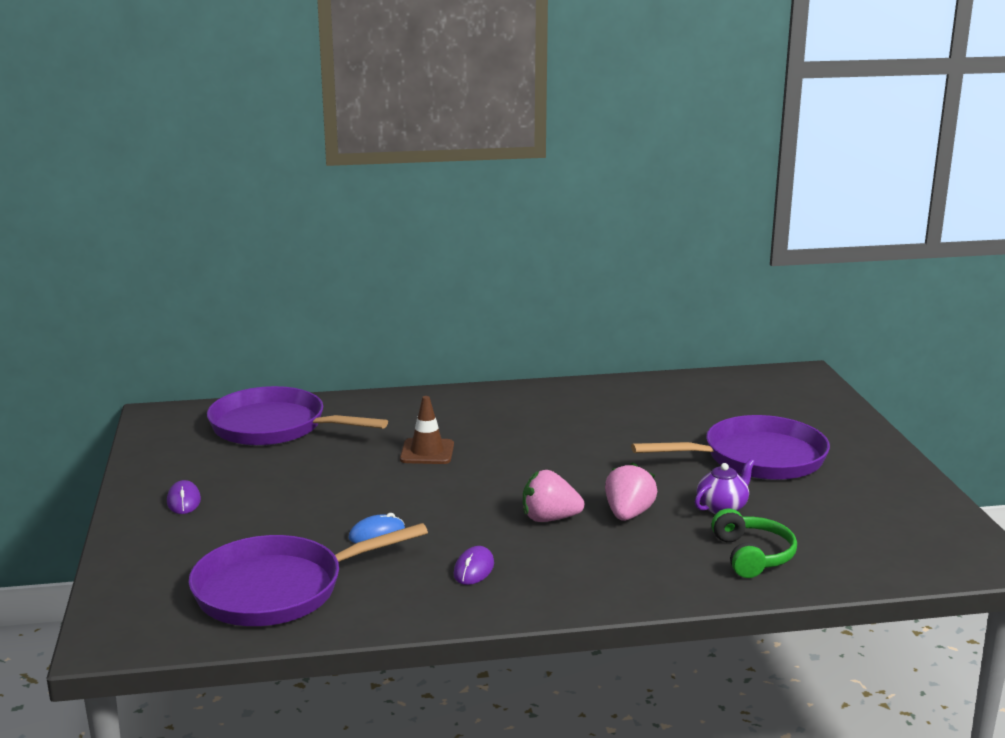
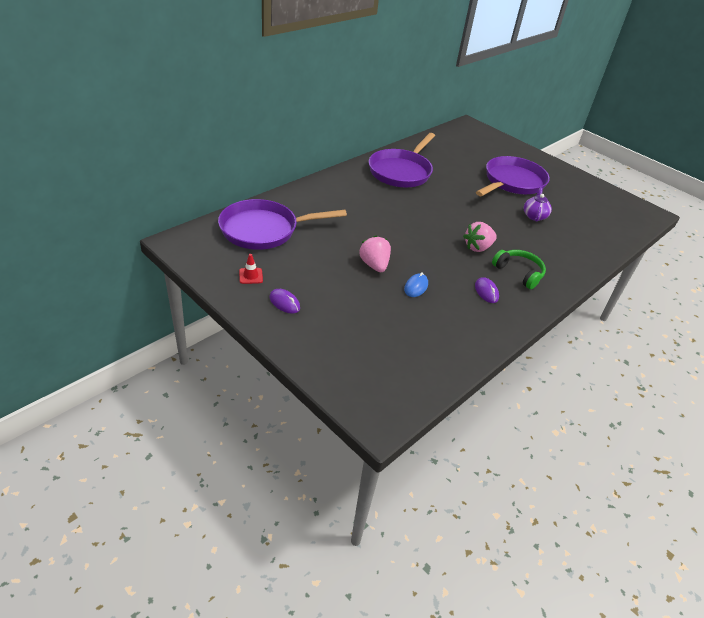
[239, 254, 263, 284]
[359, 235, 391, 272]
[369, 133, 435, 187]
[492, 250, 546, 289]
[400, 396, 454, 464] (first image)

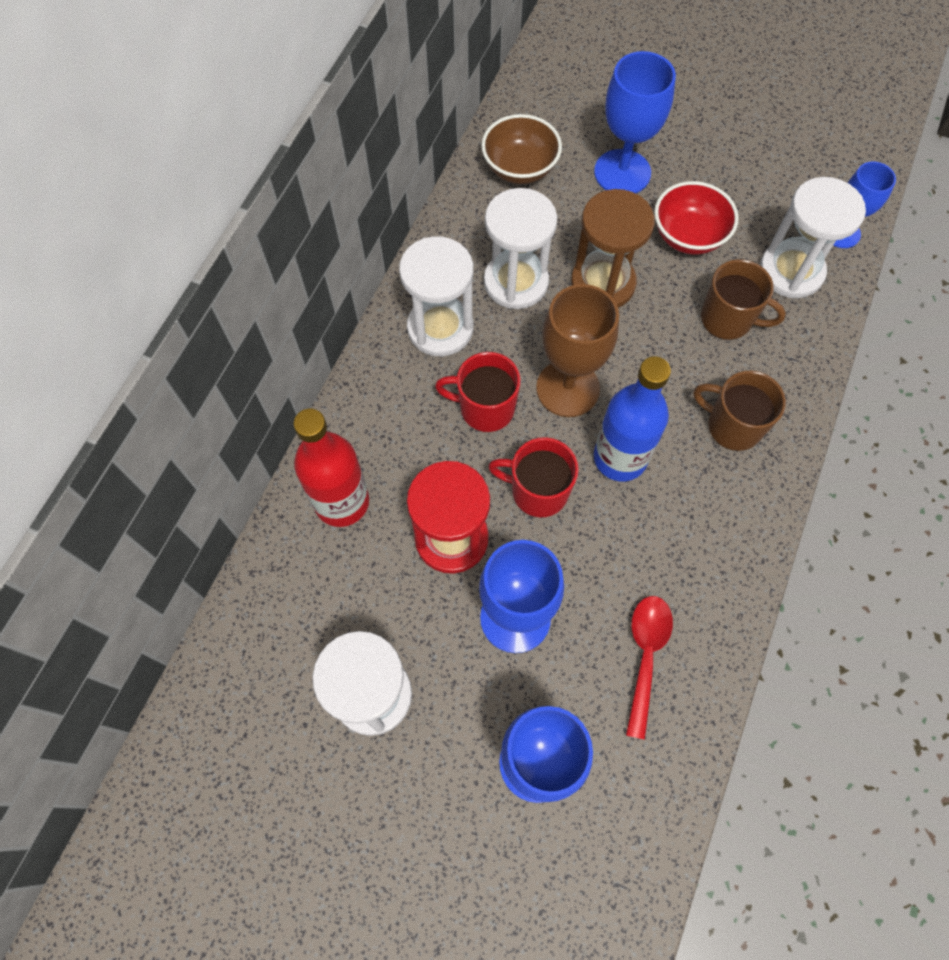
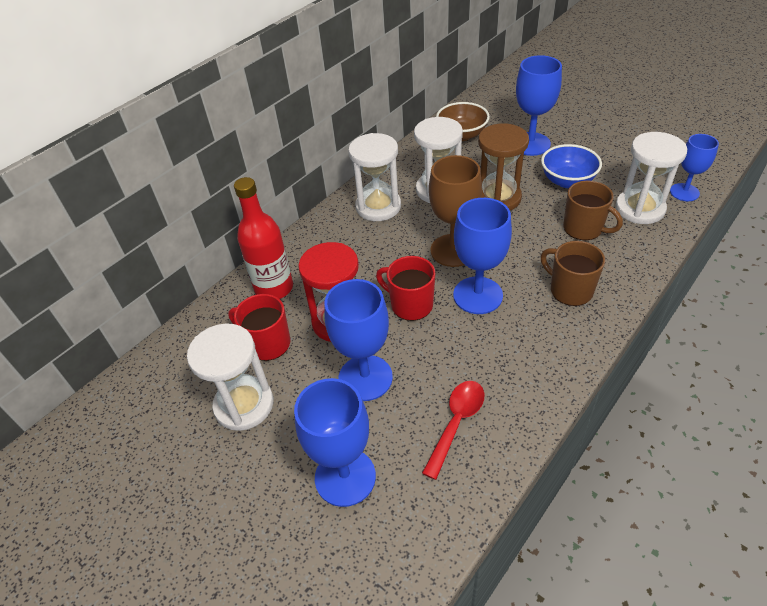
[228, 294, 290, 361]
[453, 198, 512, 314]
[541, 144, 602, 188]

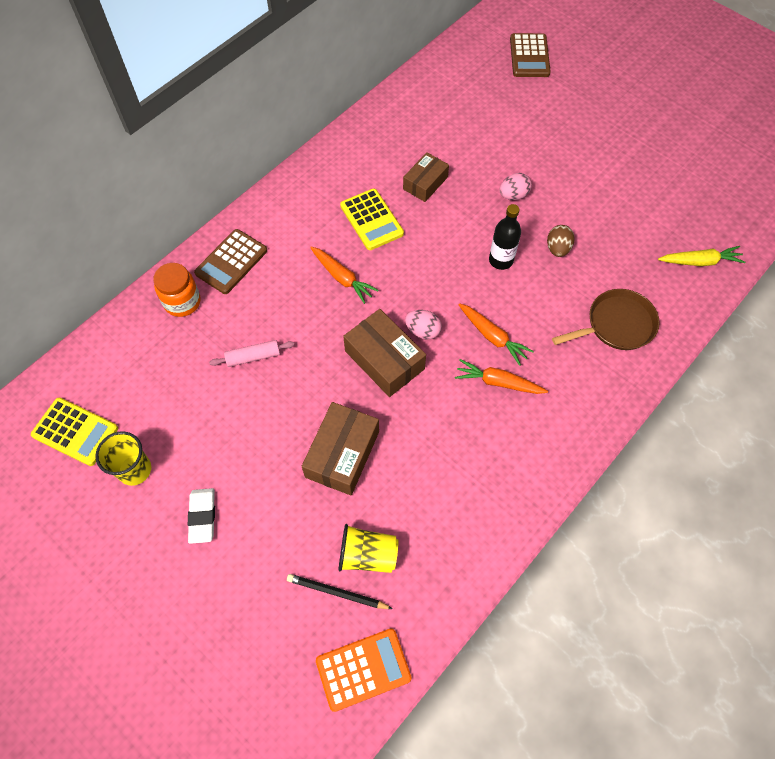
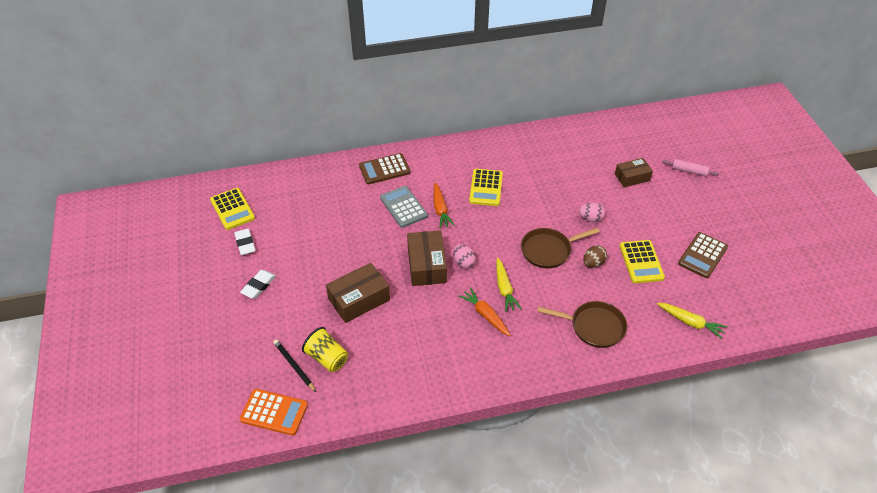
[234, 229, 256, 255]
[380, 186, 428, 228]
[496, 258, 521, 312]
[521, 228, 600, 268]
[615, 158, 653, 187]
[620, 240, 665, 283]
[662, 159, 719, 177]
[678, 232, 728, 278]
[153, 263, 201, 317] (first image)

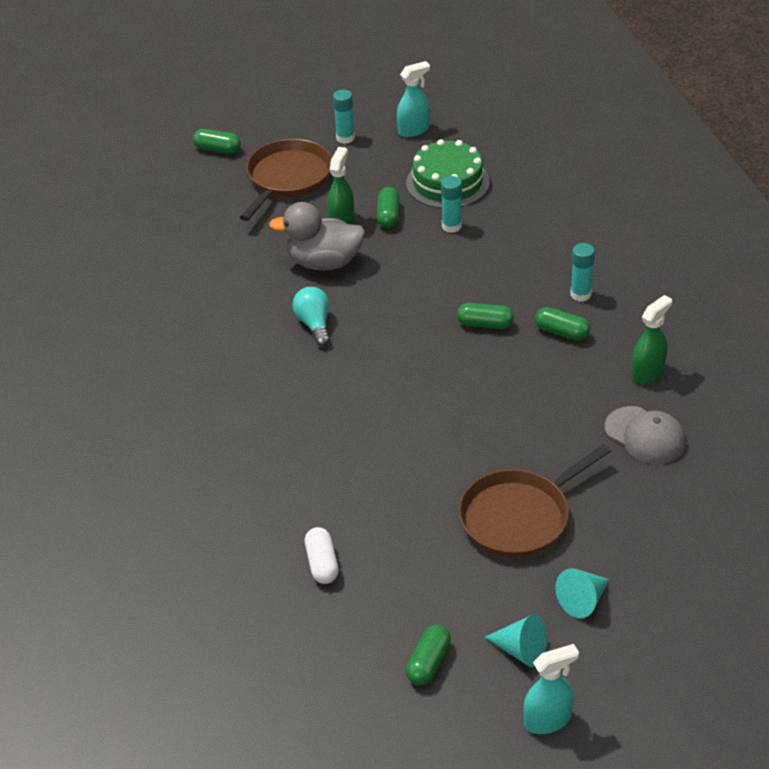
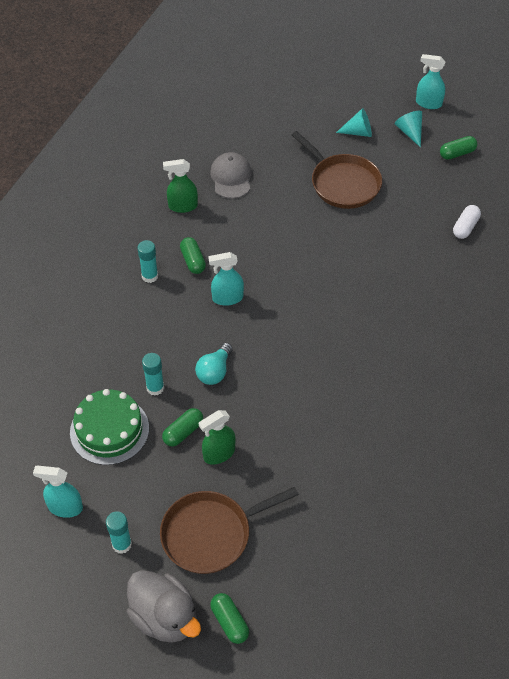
[127, 570, 201, 643]
[195, 343, 233, 385]
[208, 252, 244, 306]
[292, 131, 382, 209]

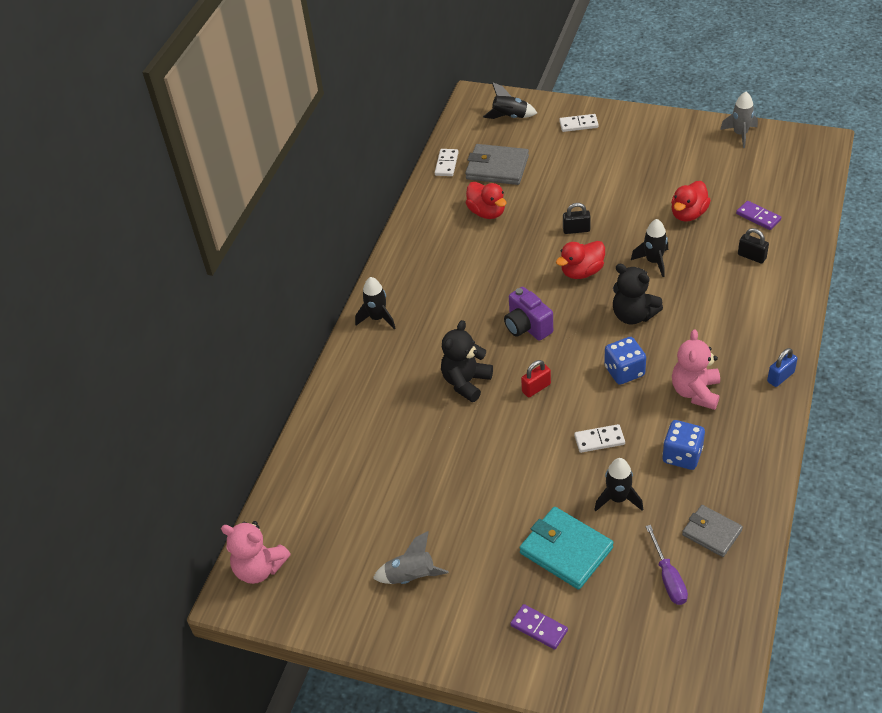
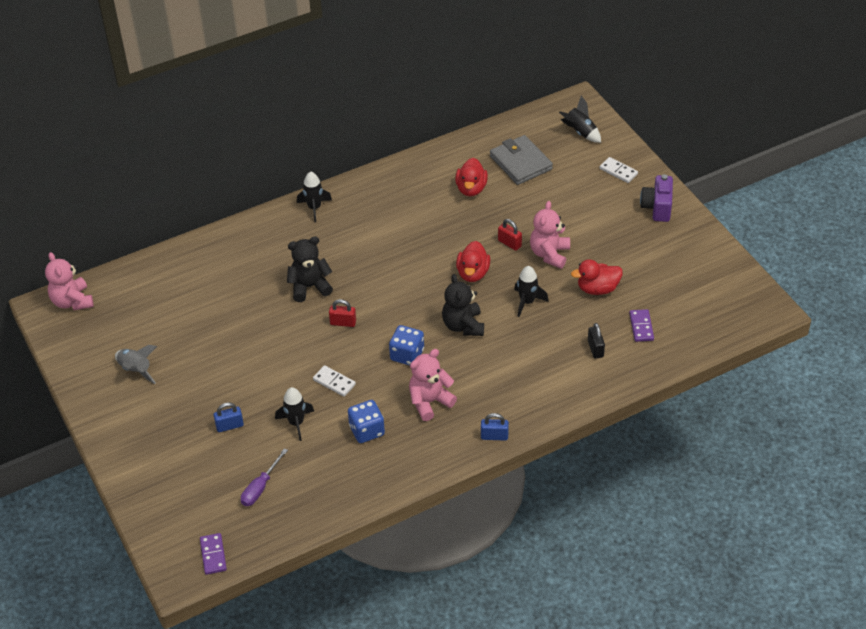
[200, 533, 227, 575]
[214, 402, 244, 432]
[456, 241, 490, 282]
[498, 219, 522, 251]
[530, 201, 570, 269]
[640, 174, 673, 222]
[435, 149, 459, 176] (first image)
[682, 505, 743, 557] (first image)
[720, 92, 758, 148] (first image)

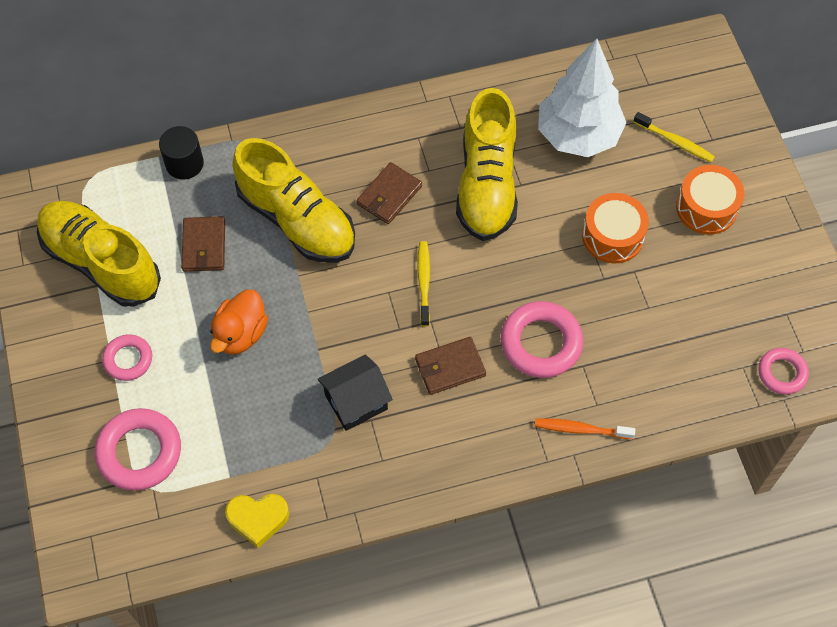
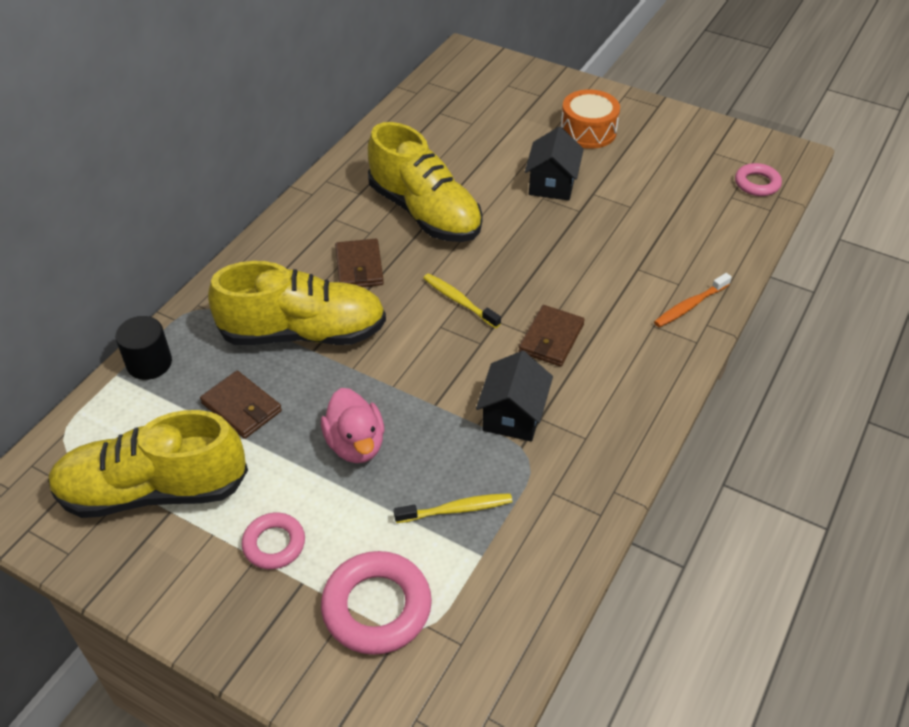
[321, 388, 384, 463]
[394, 493, 512, 523]
[525, 126, 584, 201]
[225, 494, 289, 548] (first image)
[501, 301, 583, 378] (first image)
[538, 39, 627, 157] (first image)

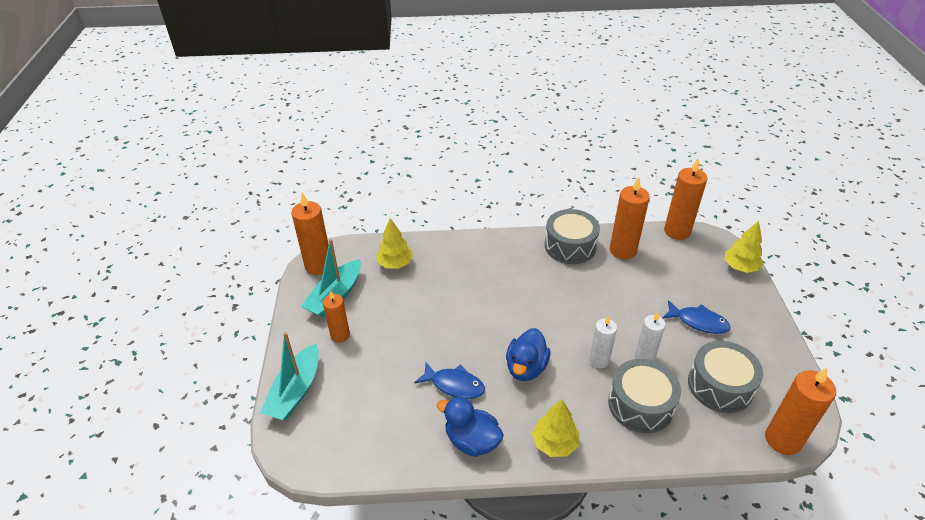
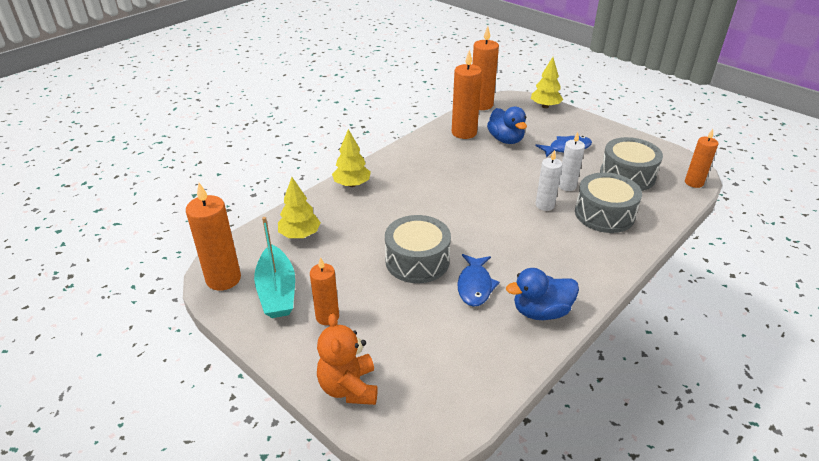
[317, 313, 378, 405]
[332, 129, 371, 187]
[385, 215, 451, 283]
[457, 254, 500, 307]
[487, 107, 527, 144]
[685, 129, 718, 188]

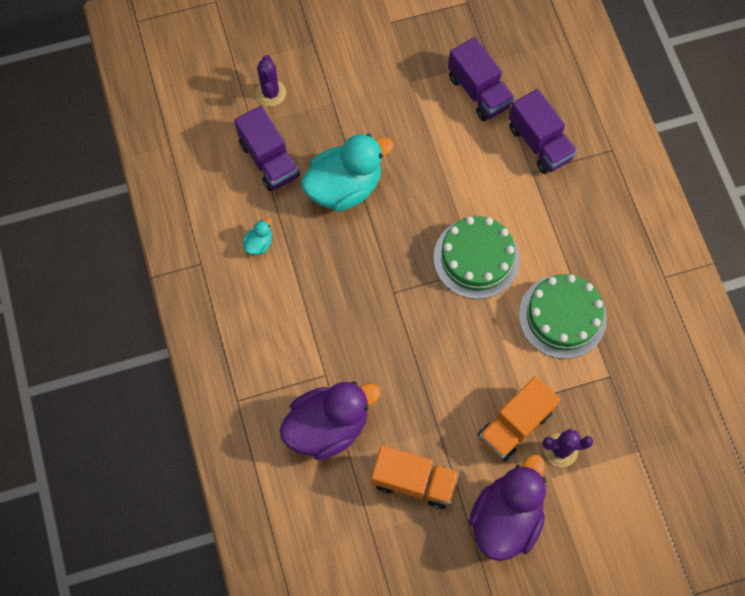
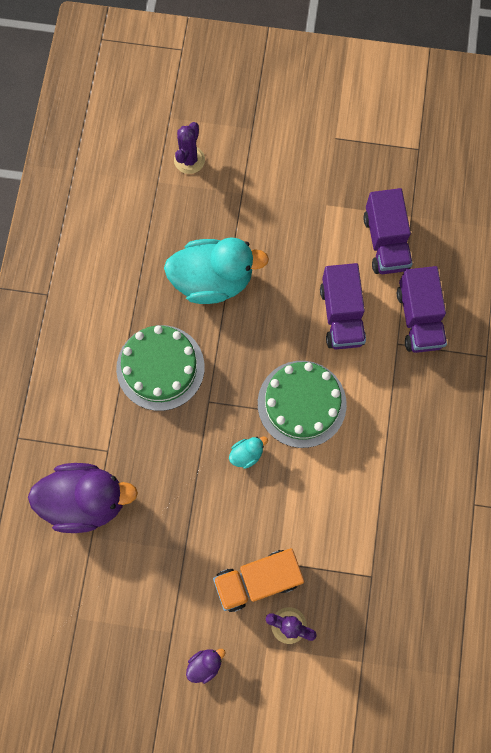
[116, 325, 205, 411]
[186, 649, 226, 684]
[229, 437, 268, 469]
[320, 263, 366, 349]
[371, 445, 460, 509] (first image)

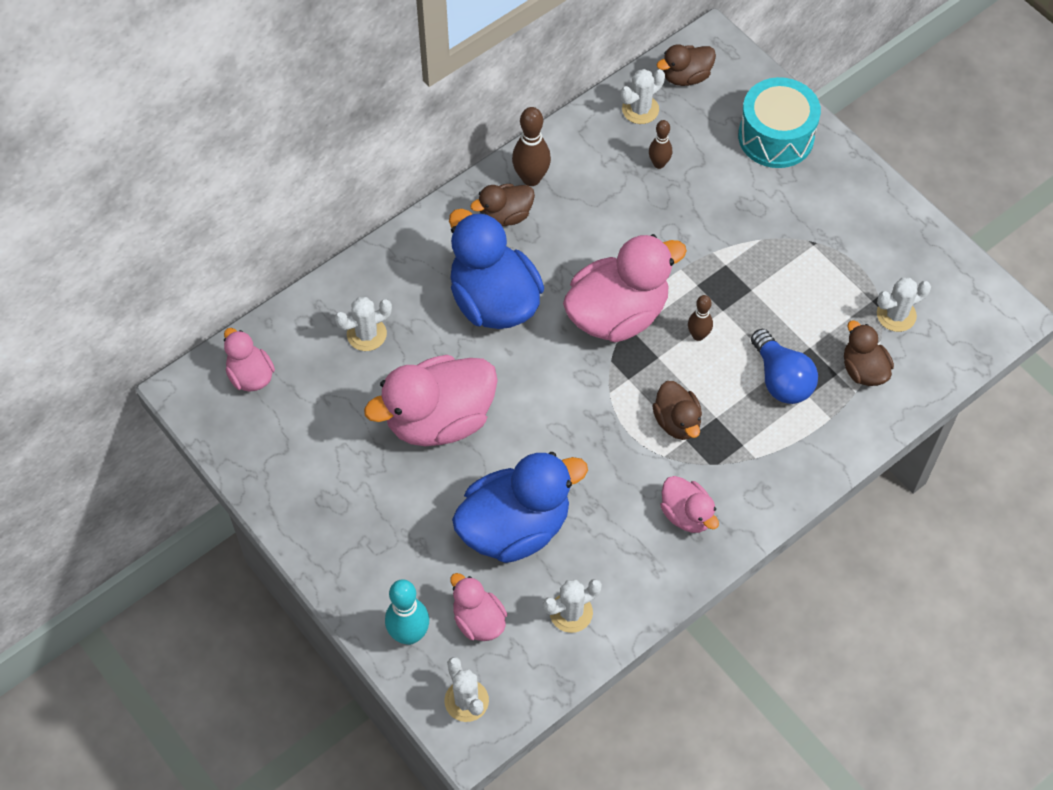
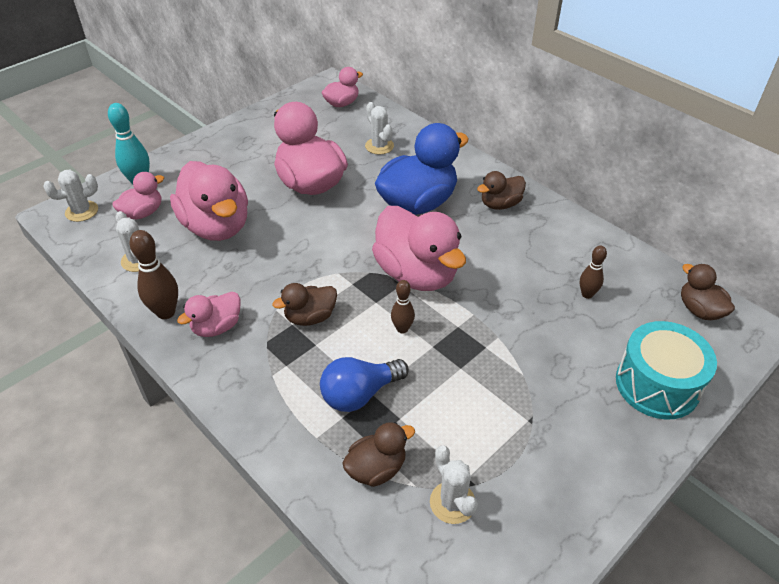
[129, 230, 178, 319]
[170, 161, 248, 241]
[477, 171, 526, 210]
[620, 69, 665, 124] (first image)

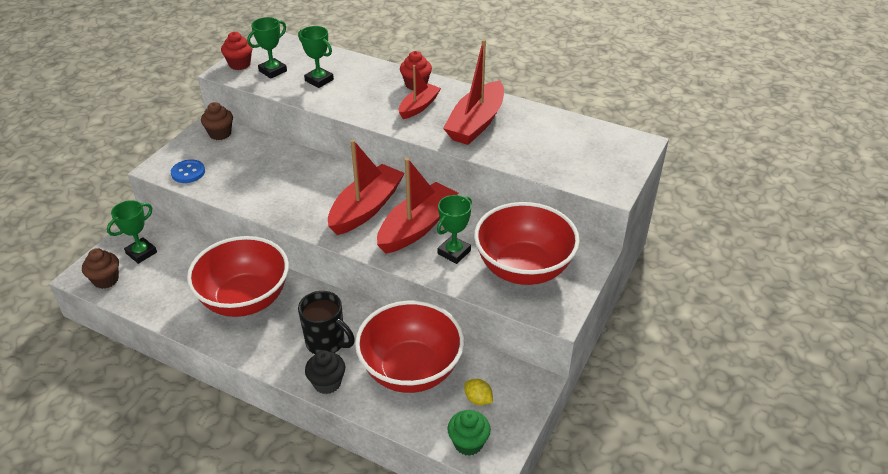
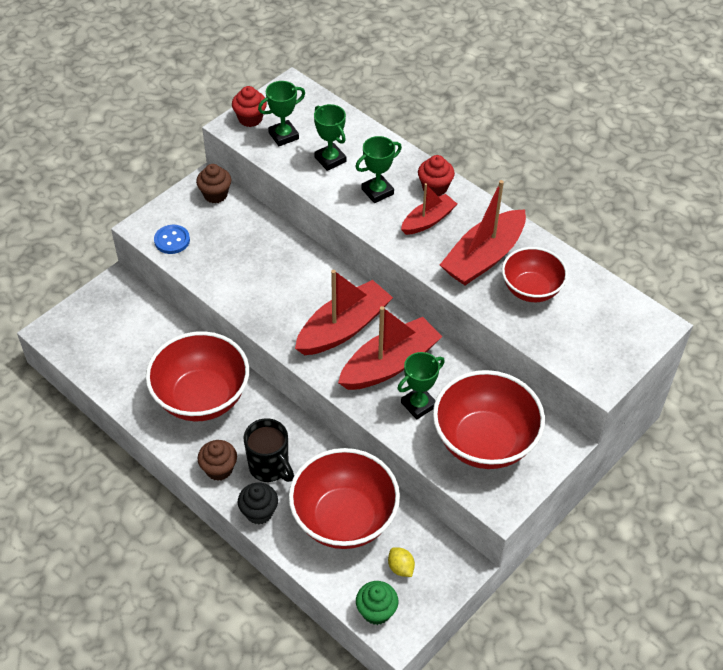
[197, 440, 237, 481]
[355, 136, 402, 203]
[502, 247, 568, 302]

